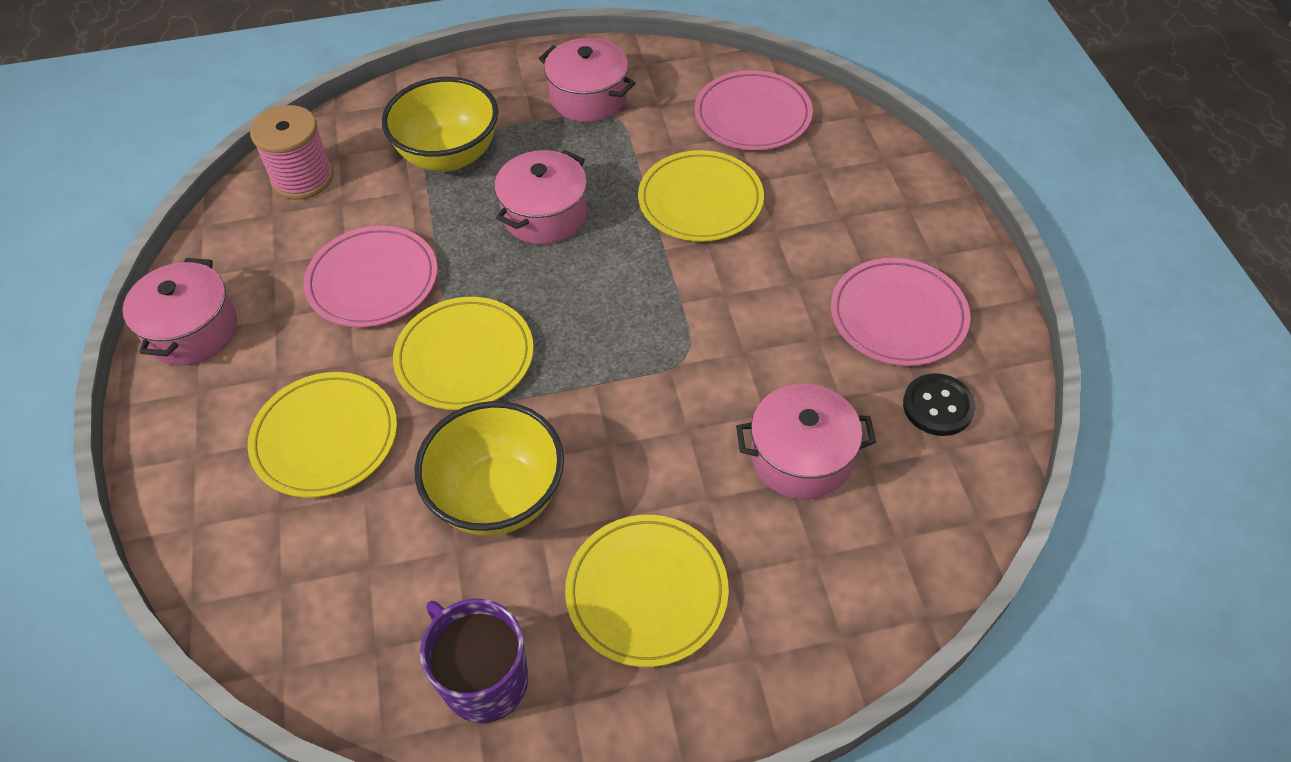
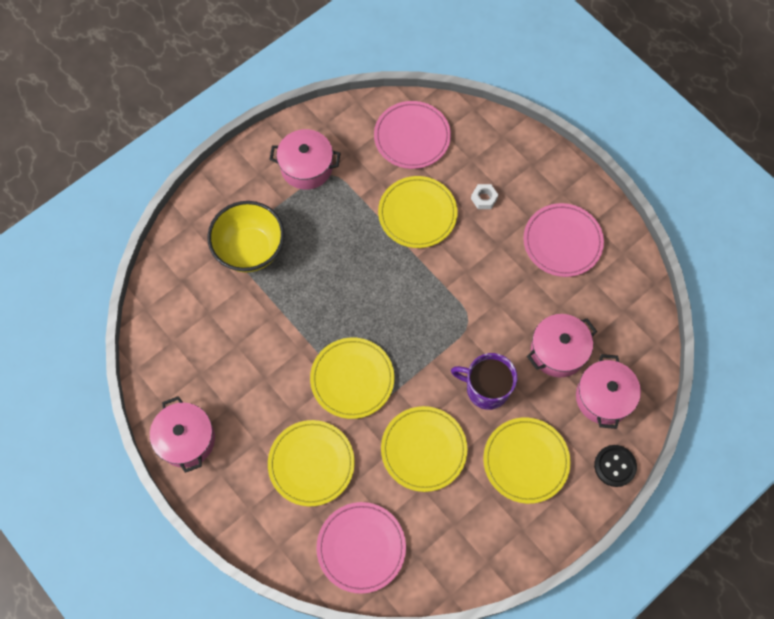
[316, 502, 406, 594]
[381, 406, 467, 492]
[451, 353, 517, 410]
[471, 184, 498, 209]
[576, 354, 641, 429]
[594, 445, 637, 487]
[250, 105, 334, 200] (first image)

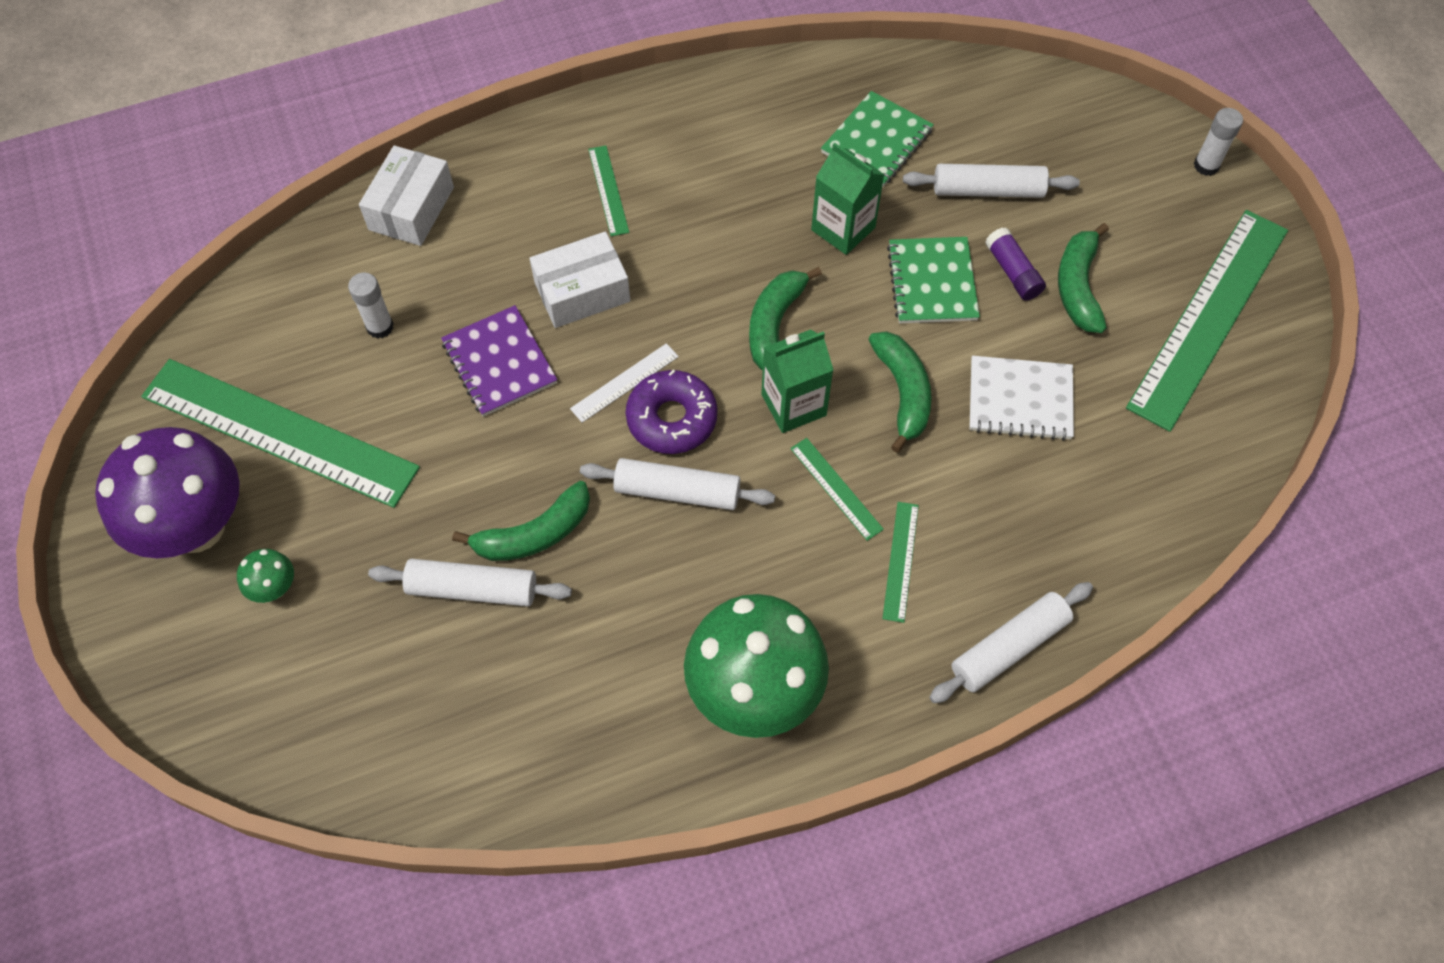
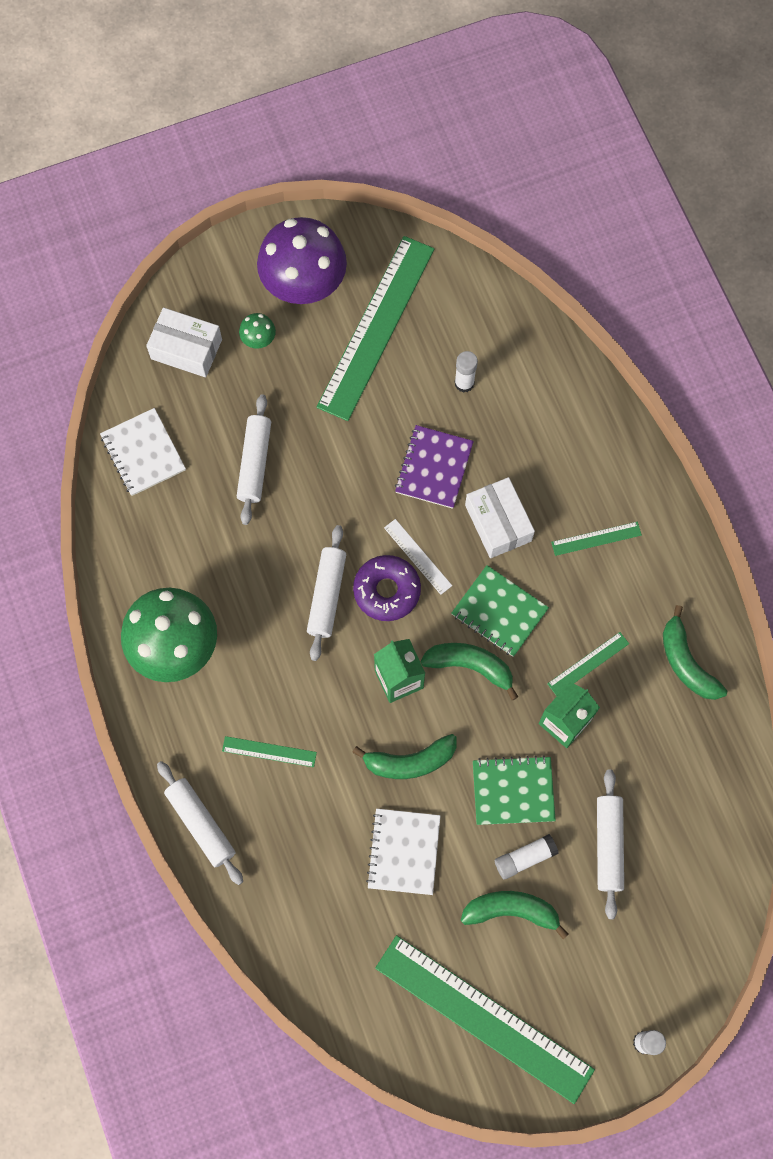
[100, 408, 186, 496]
[146, 307, 222, 377]
[395, 425, 474, 509]
[451, 565, 549, 657]
[495, 834, 559, 880]
[547, 632, 629, 696]
[663, 605, 727, 700]

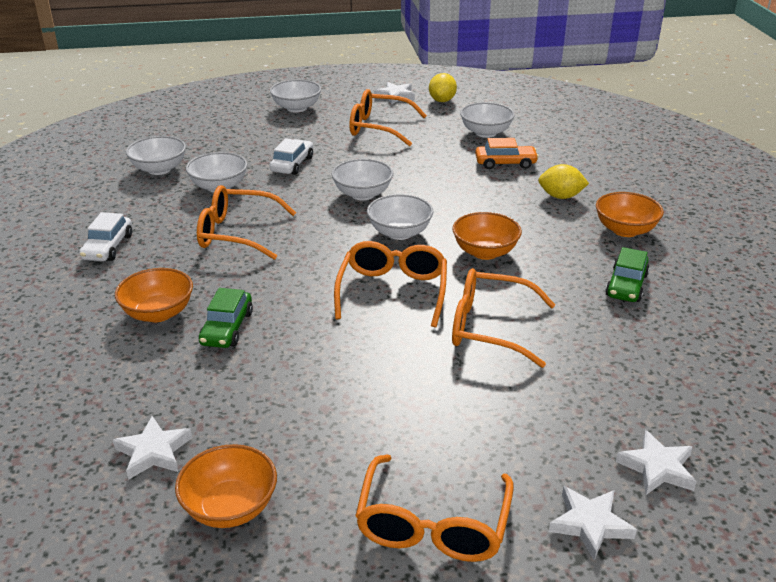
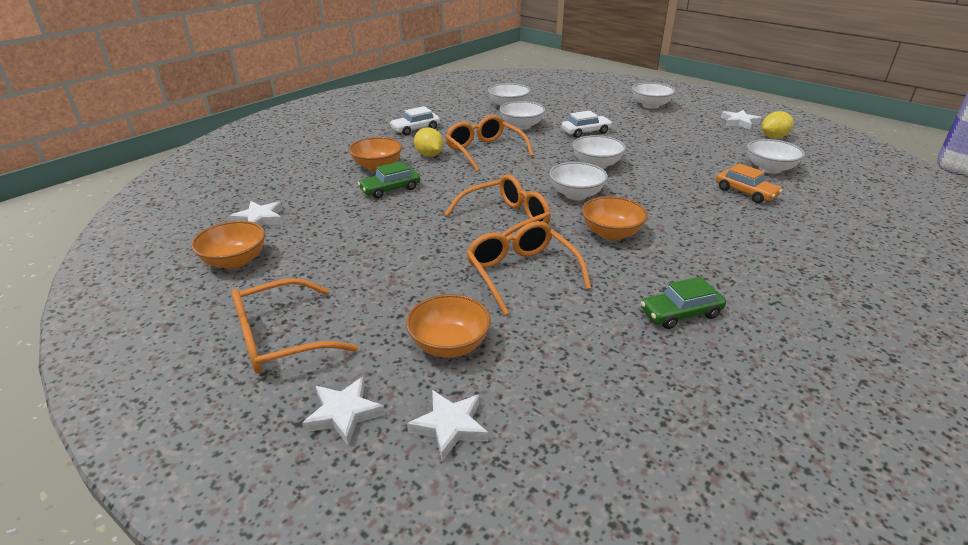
[406, 294, 491, 358]
[414, 127, 443, 157]
[349, 89, 427, 146] (first image)

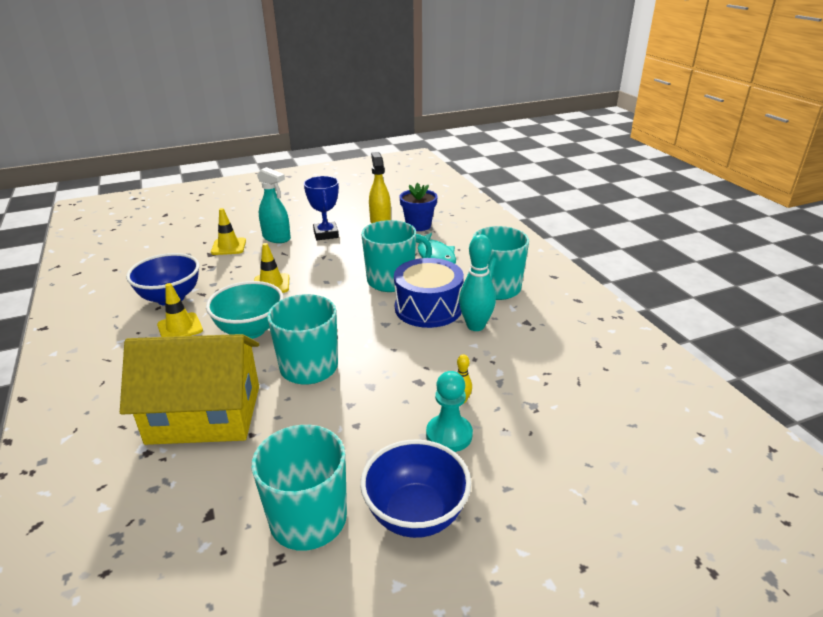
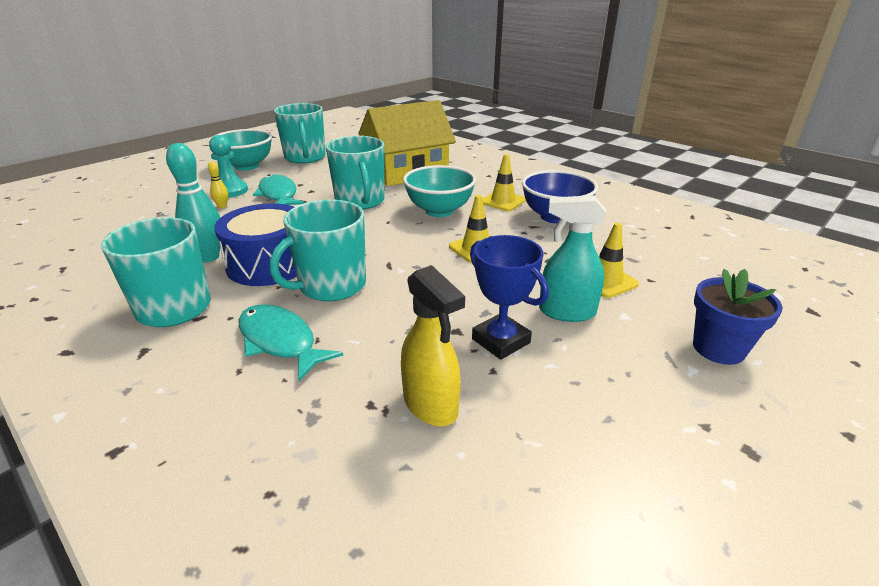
[209, 129, 272, 171]
[253, 174, 304, 205]
[693, 269, 783, 365]

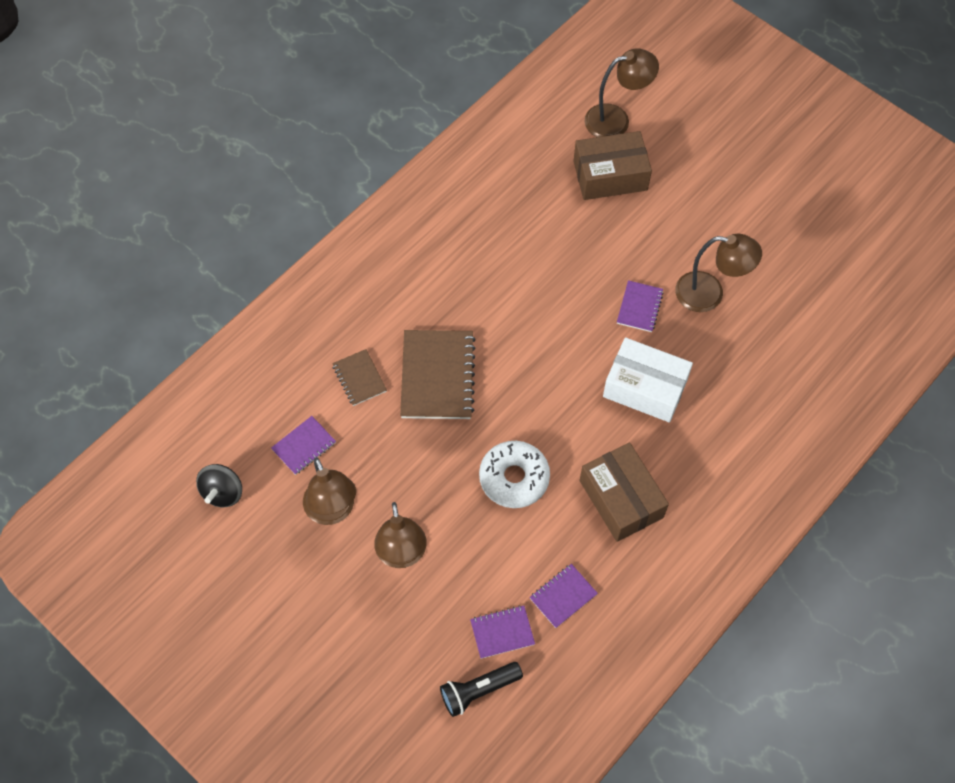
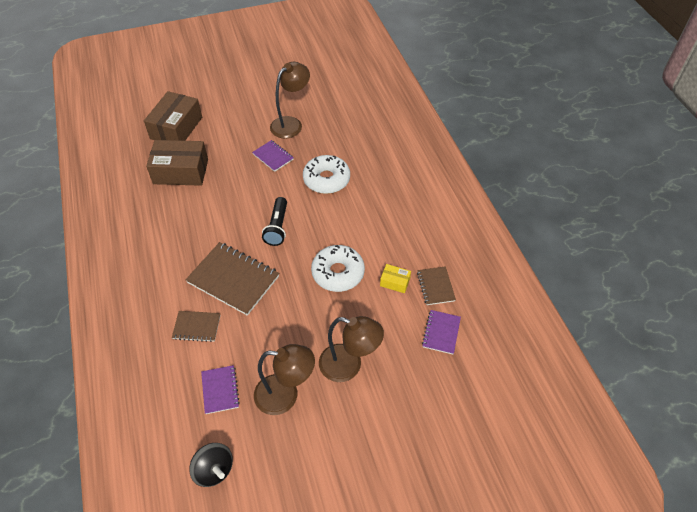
[146, 140, 208, 186]
[262, 197, 287, 246]
[303, 155, 350, 194]
[380, 264, 411, 293]
[417, 266, 456, 305]
[584, 48, 659, 137] (first image)

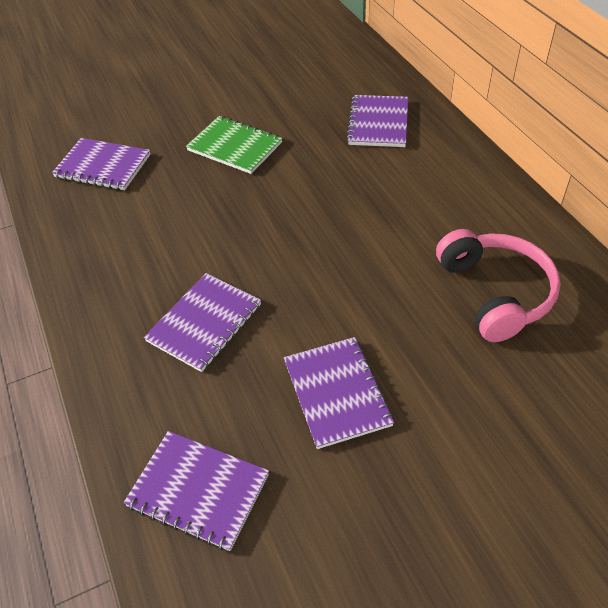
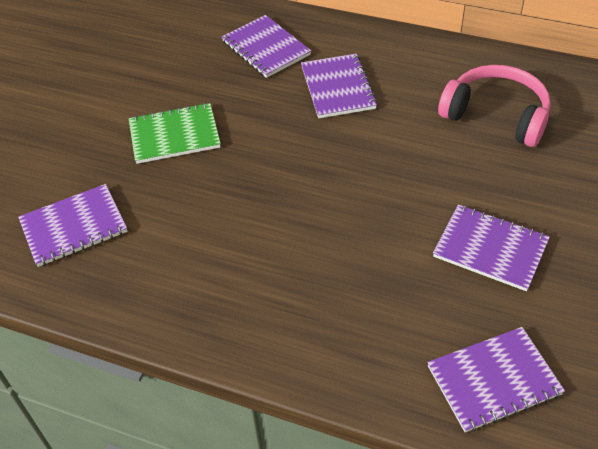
[301, 54, 377, 118]

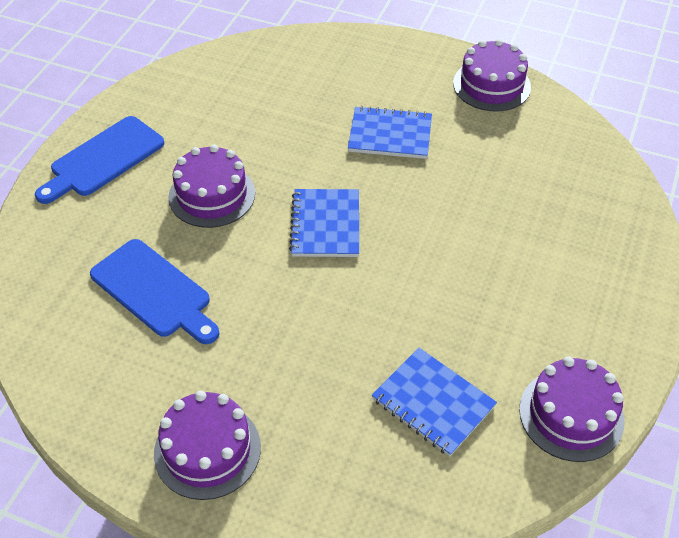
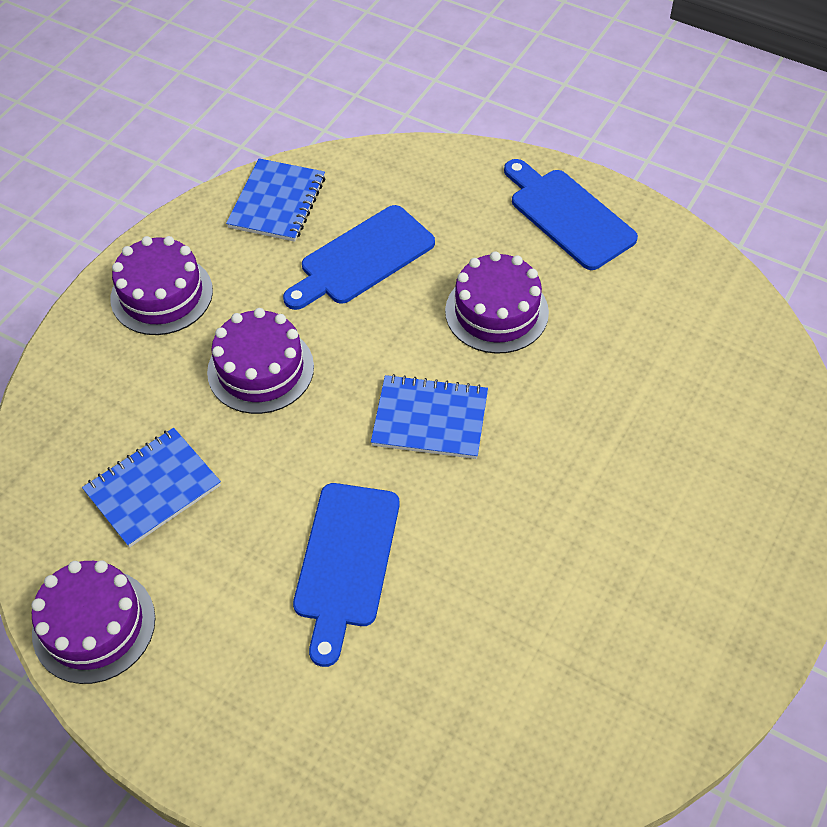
[207, 308, 314, 414]
[226, 158, 325, 242]
[293, 483, 400, 667]

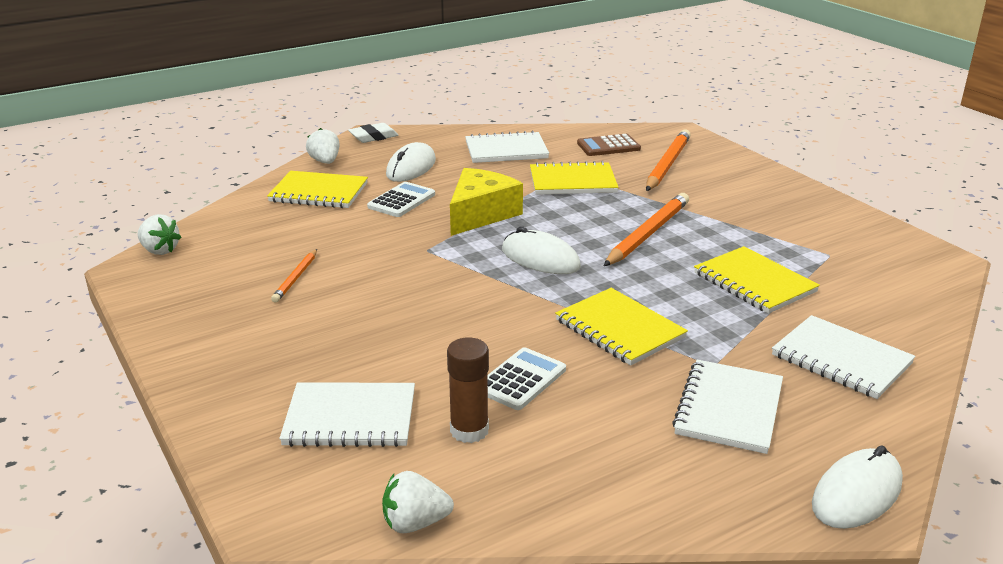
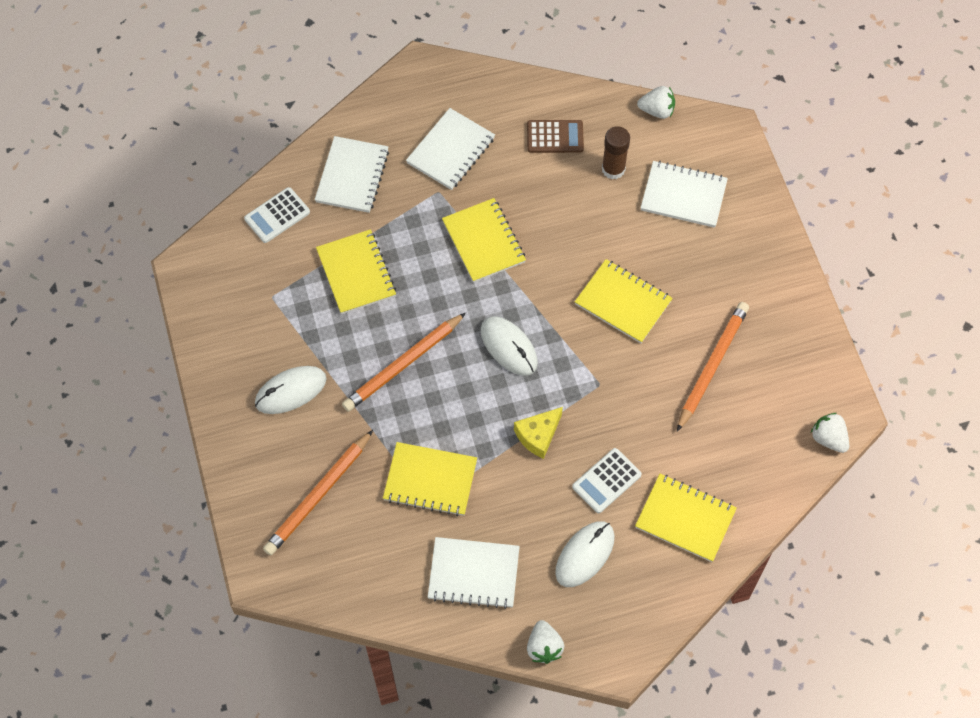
[244, 187, 310, 243]
[255, 366, 327, 414]
[315, 136, 389, 213]
[514, 407, 563, 459]
[527, 120, 584, 153]
[527, 620, 564, 664]
[575, 259, 673, 343]
[677, 302, 749, 432]
[348, 123, 399, 143] (first image)

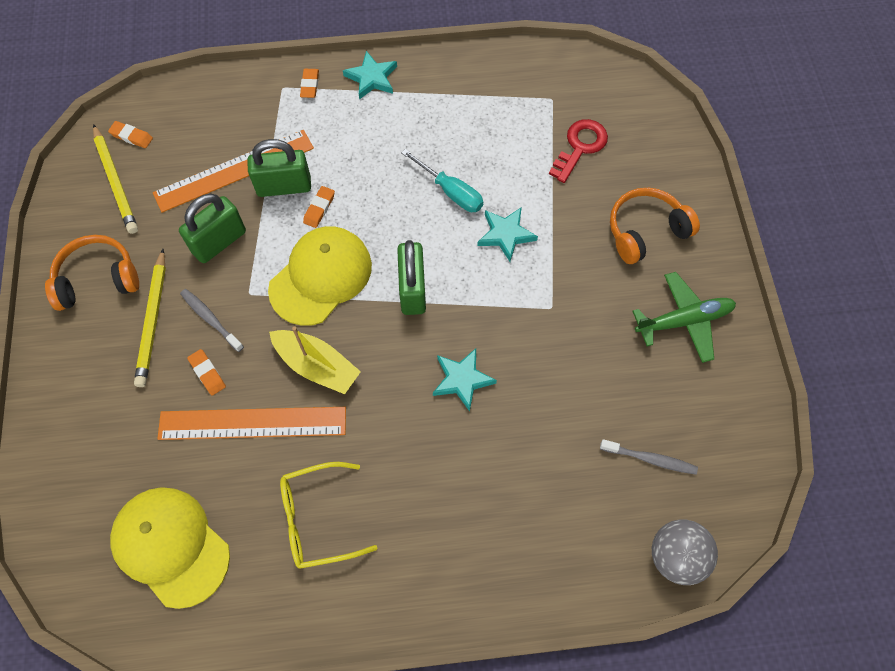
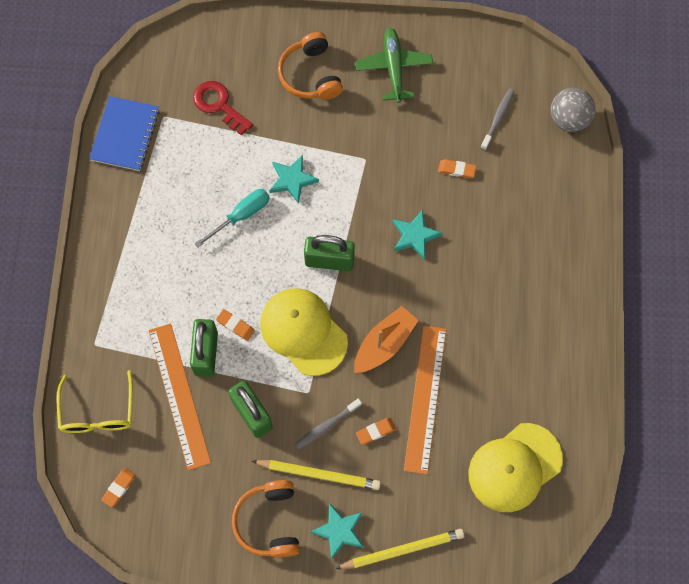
[56, 370, 133, 433]
[89, 96, 159, 171]
[310, 503, 364, 560]
[335, 529, 464, 569]
[354, 306, 419, 373]
[438, 159, 477, 178]

